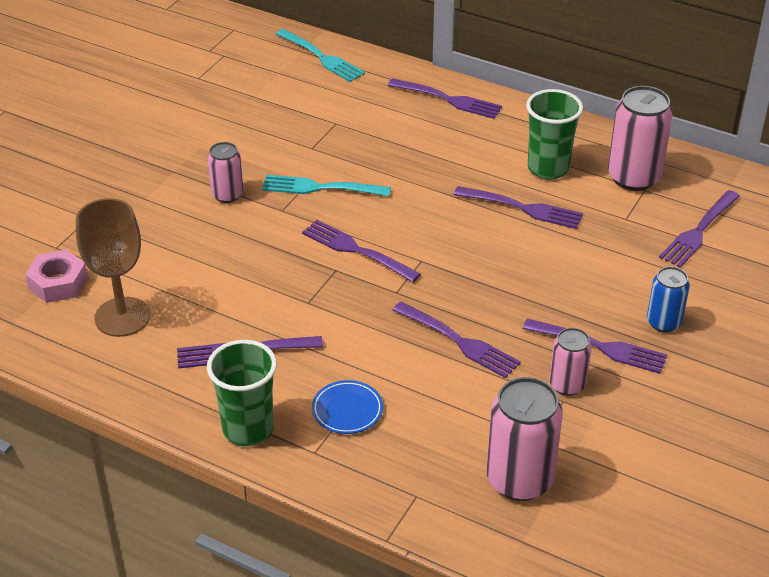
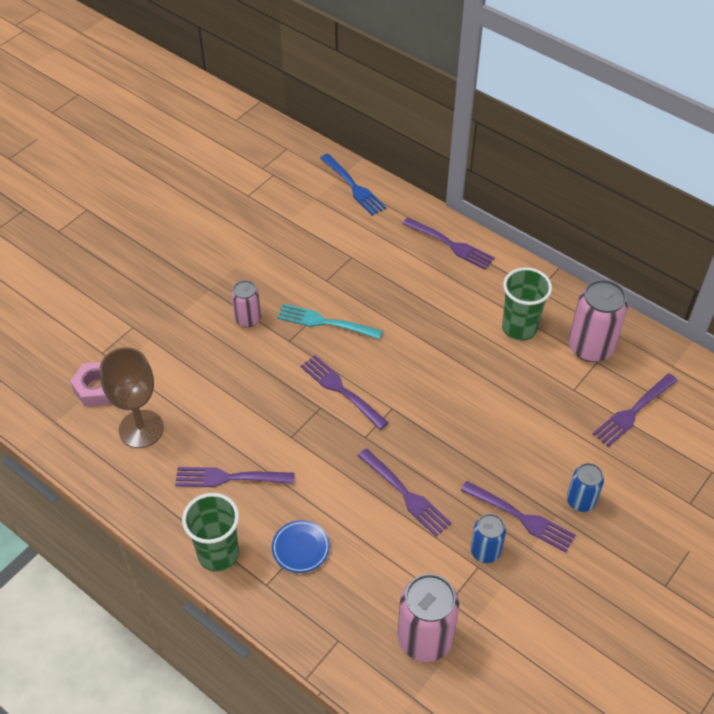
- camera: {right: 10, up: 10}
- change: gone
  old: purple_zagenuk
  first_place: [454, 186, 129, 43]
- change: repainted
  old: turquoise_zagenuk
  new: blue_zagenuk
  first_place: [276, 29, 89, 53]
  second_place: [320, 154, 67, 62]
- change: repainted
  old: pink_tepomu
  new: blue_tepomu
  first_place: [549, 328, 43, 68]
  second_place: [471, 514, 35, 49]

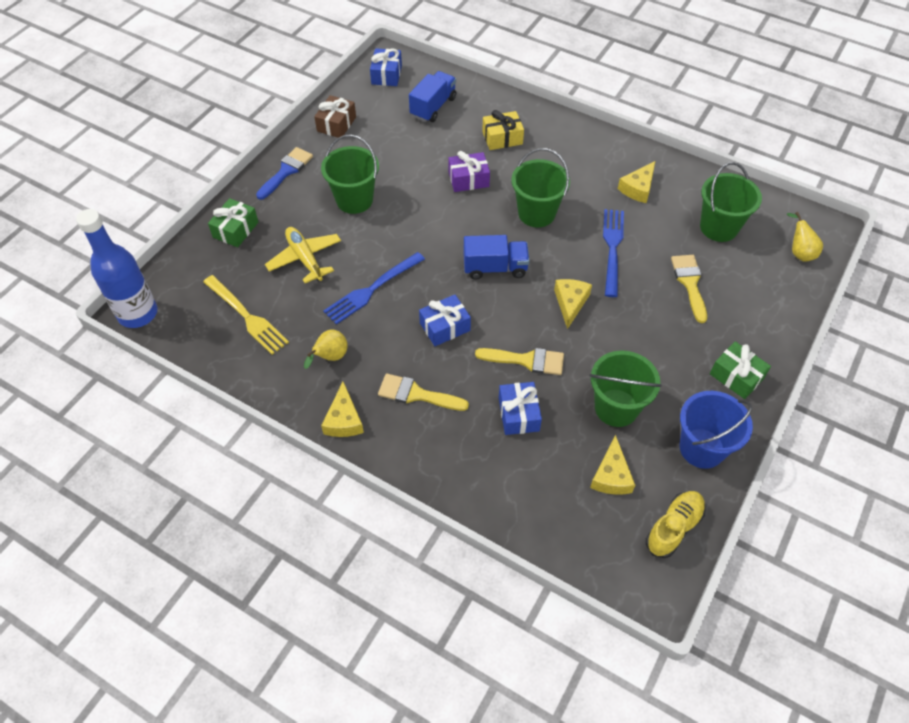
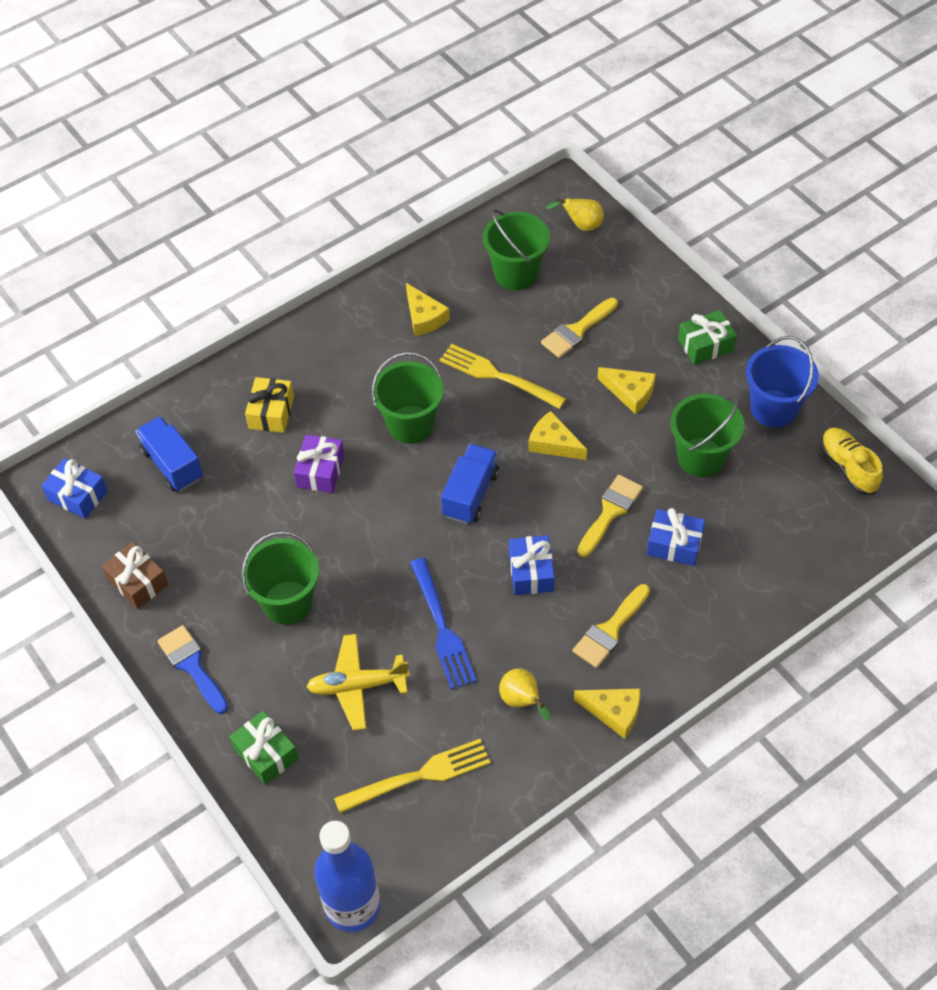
- camera: {right: -65, up: 0}
- change: shifted
  old: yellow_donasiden
  first_place: [590, 435, 45, 60]
  second_place: [597, 367, 59, 47]
- change: repainted
  old: blue_zagenuk
  new: yellow_zagenuk
  first_place: [603, 209, 21, 88]
  second_place: [440, 344, 126, 65]
- change: rotated
  old: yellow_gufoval
  first_place: [671, 255, 36, 68]
  second_place: [541, 298, 77, 60]
  degrees: -60

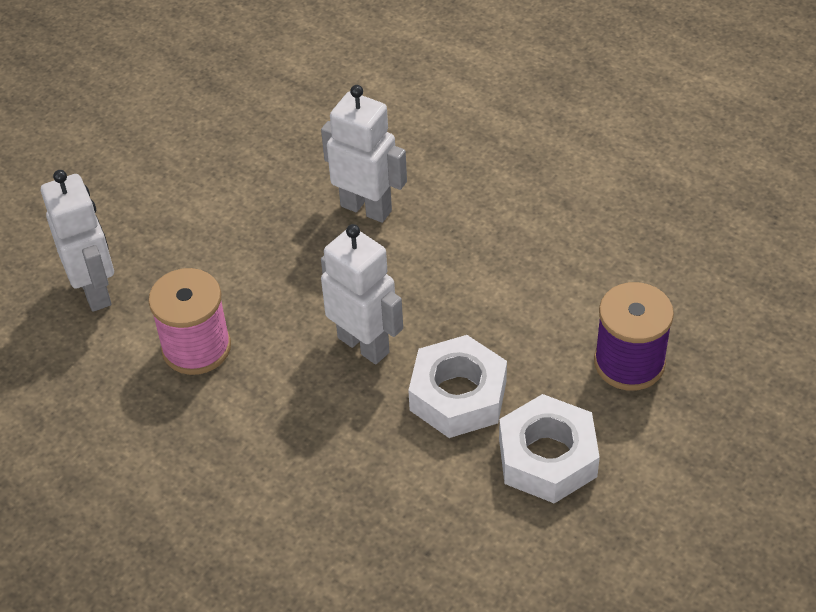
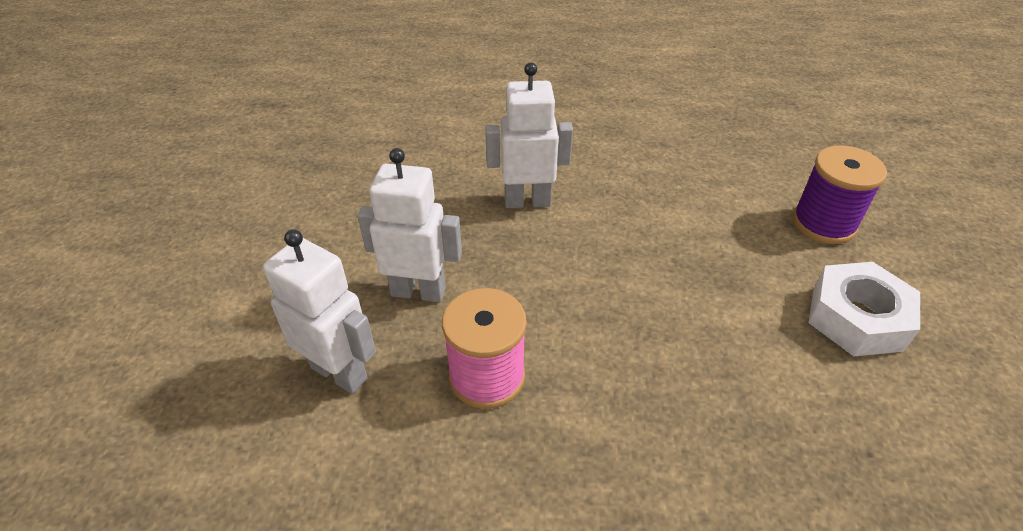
- camera: {right: -35, up: -5}
- change: gone
  old: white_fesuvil
  first_place: [408, 335, 99, 103]
- change: shifted
  old: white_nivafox
  first_place: [321, 224, 82, 140]
  second_place: [358, 148, 104, 154]

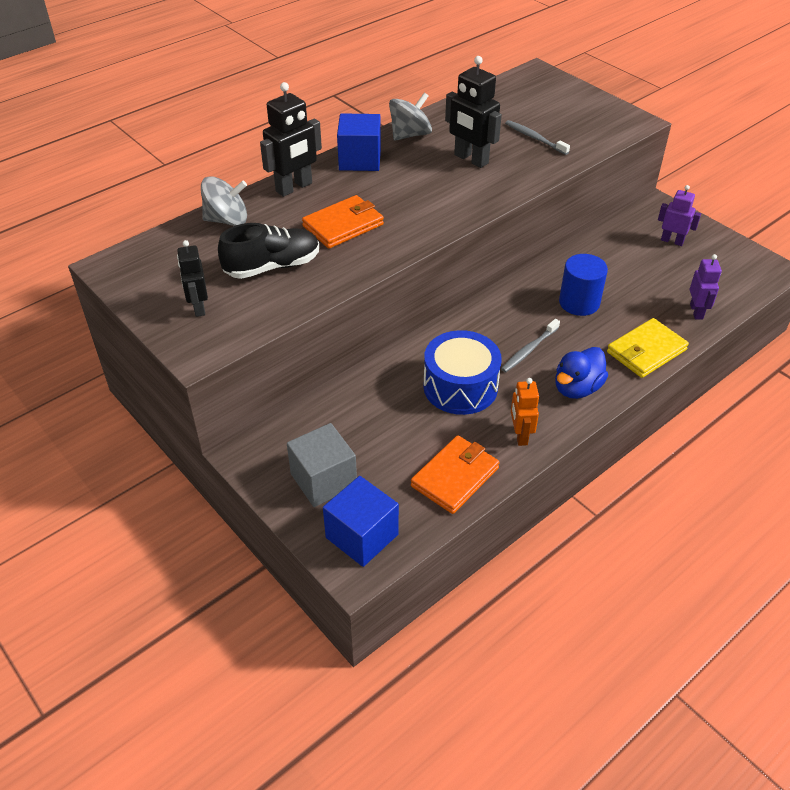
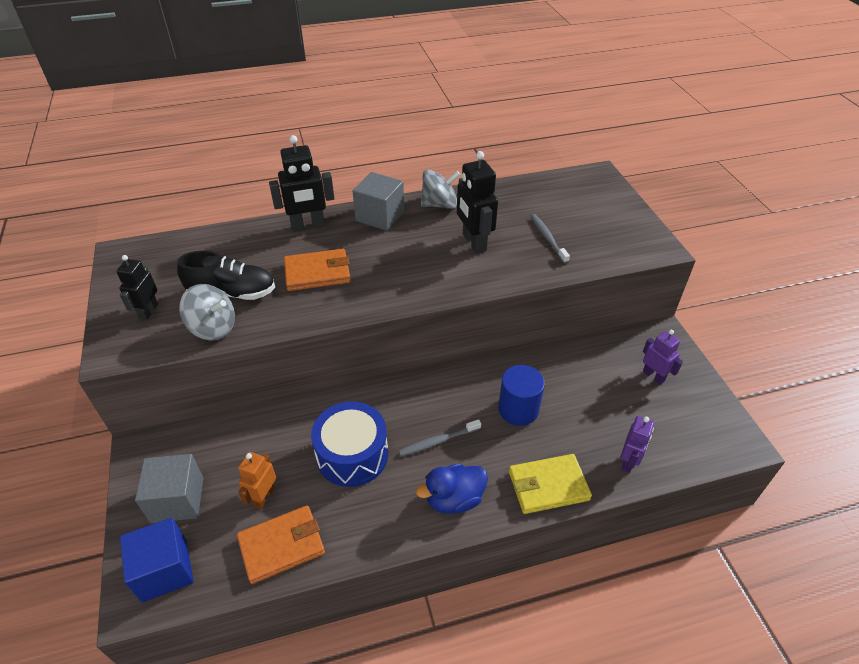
- camera: {right: 25, up: 0}
- change: shifted
  old: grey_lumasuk
  first_place: [201, 176, 46, 50]
  second_place: [179, 284, 56, 56]
- change: shifted
  old: orange_nivafox
  first_place: [511, 378, 28, 68]
  second_place: [238, 452, 38, 57]
- change: repainted
  old: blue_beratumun
  new: grey_beratumun
  first_place: [337, 113, 44, 58]
  second_place: [353, 172, 51, 59]

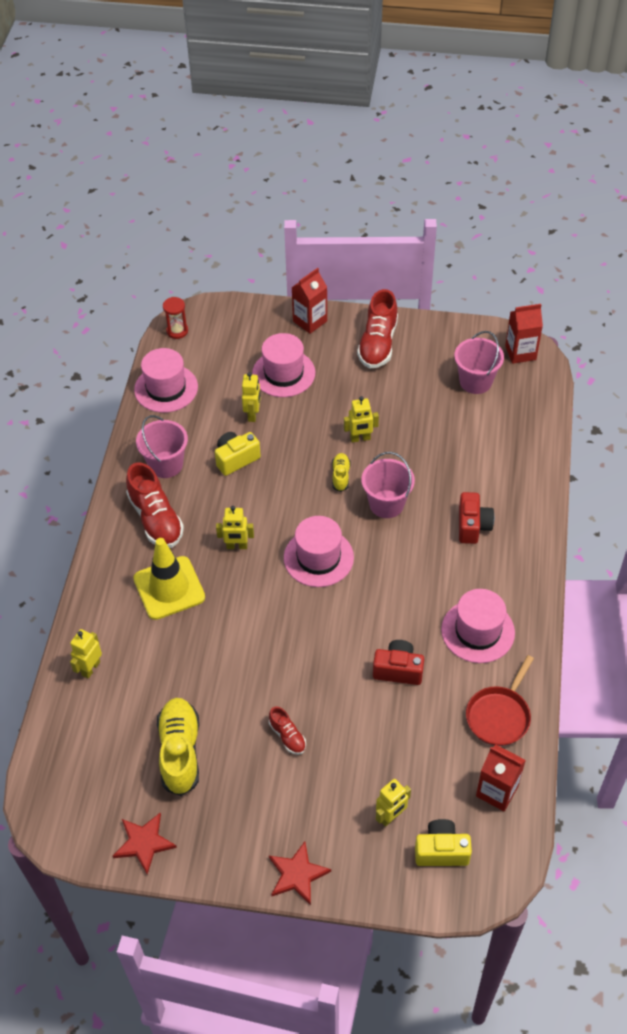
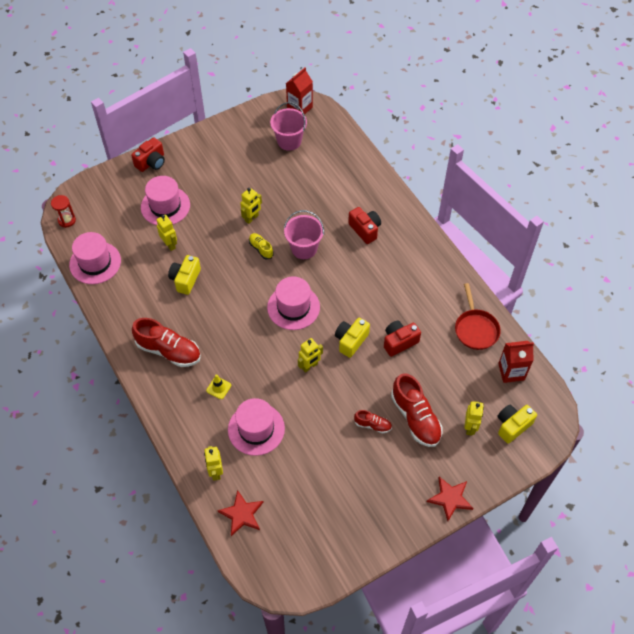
- camera: {right: -40, up: 5}
- change: gone
  old: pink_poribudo
  first_place: [136, 415, 52, 63]
- change: gone
  old: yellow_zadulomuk
  first_place: [157, 698, 42, 98]
- change: new
  new: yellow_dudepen
  second_place: [335, 318, 35, 40]
- change: shifted
  old: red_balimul
  first_place: [113, 813, 64, 62]
  second_place: [217, 490, 47, 46]
- change: shifted
  old: yellow_nivafox
  first_place: [216, 506, 38, 43]
  second_place: [298, 338, 25, 35]
- change: shifted
  old: red_zadulomuk
  first_place: [357, 289, 41, 79]
  second_place: [391, 373, 52, 74]
- change: shifted
  old: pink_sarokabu
  first_place: [441, 589, 74, 74]
  second_place: [228, 398, 57, 58]
- change: swapped
  old: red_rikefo
  new: red_dudepen
  first_place: [291, 268, 36, 66]
  second_place: [131, 137, 34, 35]
- change: scaled
  old: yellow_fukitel
  first_place: [133, 538, 72, 82]
  second_place: [206, 374, 25, 25]
  factor: 0.43

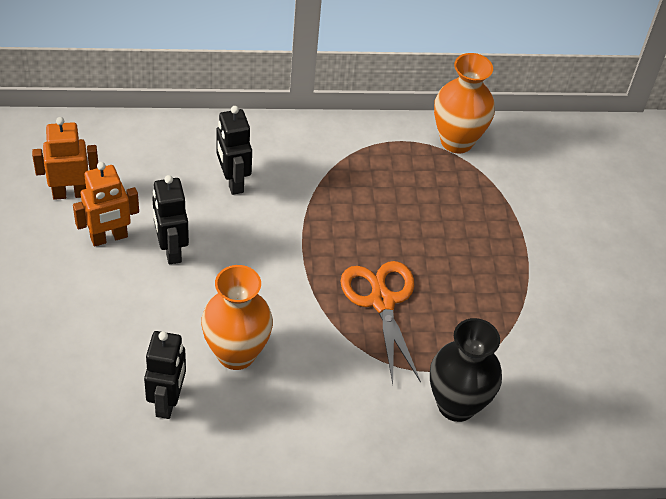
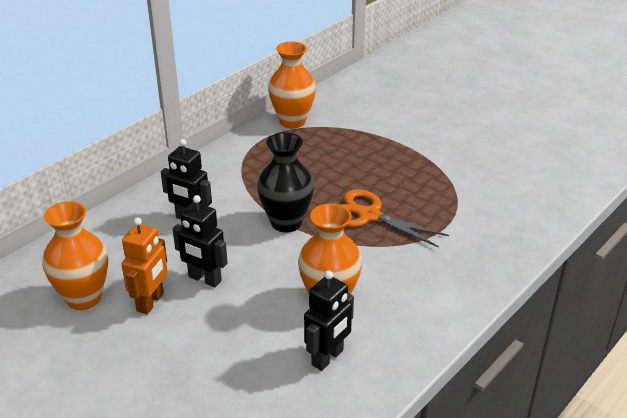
- camera: {right: -40, up: -15}
- change: shifted
  old: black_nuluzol
  first_place: [430, 318, 72, 104]
  second_place: [257, 133, 57, 99]
- change: swapped
  old: orange_nivafox
  new: orange_nuluzol
  first_place: [32, 117, 66, 83]
  second_place: [42, 201, 66, 109]
- change: rotated
  old: black_nivafox
  first_place: [144, 331, 42, 88]
  second_place: [304, 270, 50, 101]
  degrees: 75

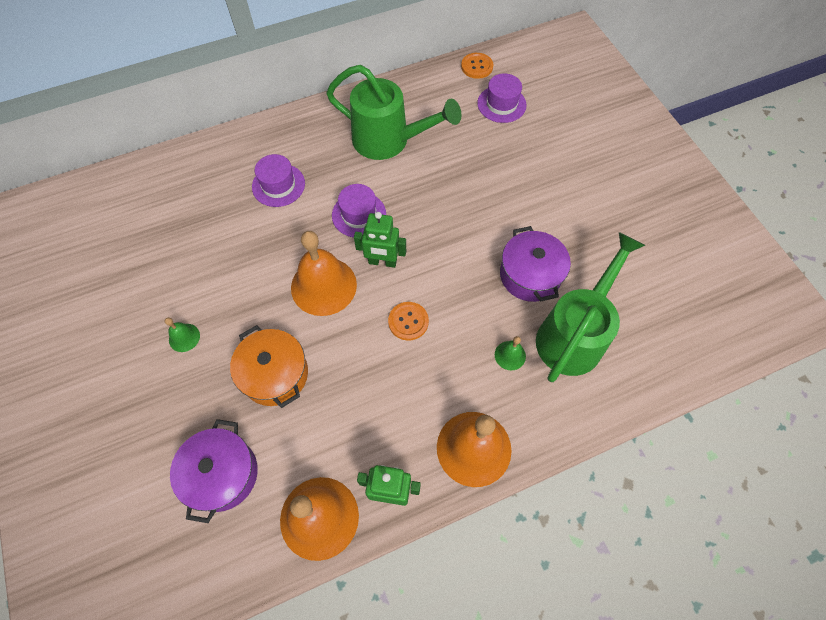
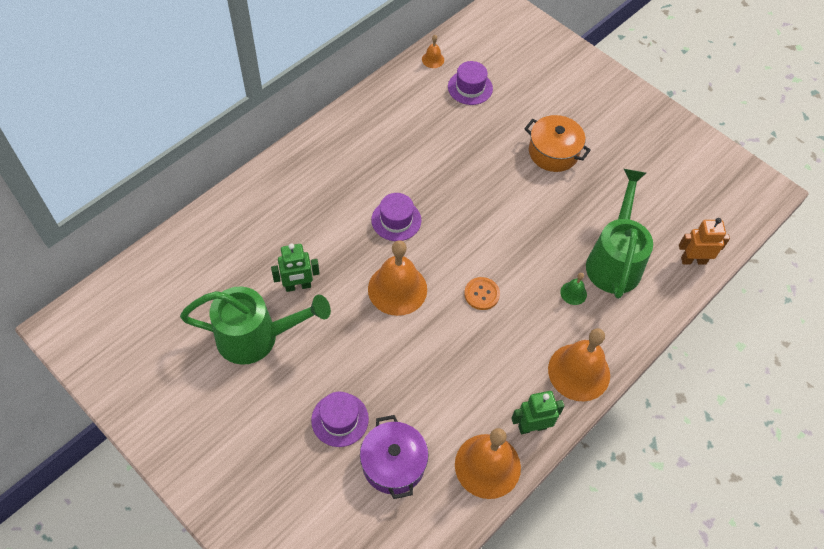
- camera: {right: -25, up: -5}
- change: gone
  old: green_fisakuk
  first_place: [165, 317, 35, 35]
- change: gone
  old: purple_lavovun
  first_place: [500, 226, 71, 76]
- change: new
  new: orange_nivafox
  second_place: [679, 218, 51, 47]
- change: shifted
  old: orange_lavovun
  first_place: [230, 325, 78, 83]
  second_place: [524, 115, 67, 57]
- change: shifted
  old: purple_sarokabu
  first_place: [252, 154, 53, 53]
  second_place: [311, 392, 58, 55]
- change: shifted
  old: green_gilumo
  first_place: [326, 65, 135, 95]
  second_place: [180, 286, 151, 79]
- change: shifted
  old: green_nivafox
  first_place: [354, 212, 52, 56]
  second_place: [271, 243, 49, 49]
- change: swapped
  old: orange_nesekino
  new: orange_fisakuk
  first_place: [461, 53, 32, 26]
  second_place: [422, 35, 22, 33]

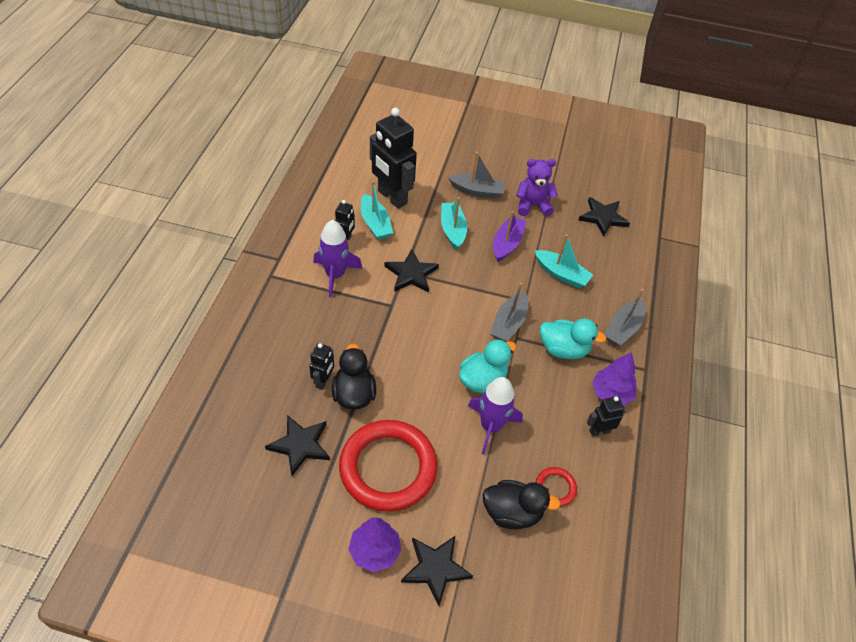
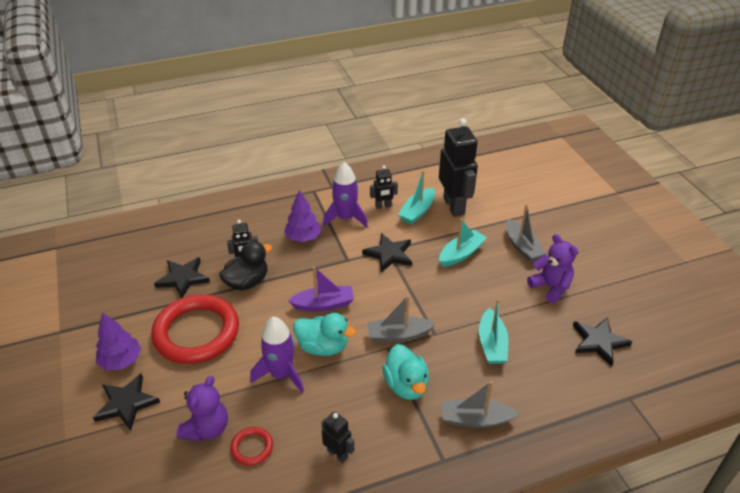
- camera: {right: 60, up: -10}
- change: shifted
  old: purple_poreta
  first_place: [493, 211, 34, 51]
  second_place: [288, 266, 66, 46]
- change: shifted
  old: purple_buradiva
  first_place: [592, 352, 45, 54]
  second_place: [284, 190, 37, 52]
- change: swapped
  old: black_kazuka
  new: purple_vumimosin
  first_place: [482, 480, 79, 50]
  second_place: [177, 376, 51, 65]
- change: rotated
  old: black_nivafox
  first_place: [370, 108, 47, 101]
  second_place: [439, 118, 39, 99]
  degrees: 150

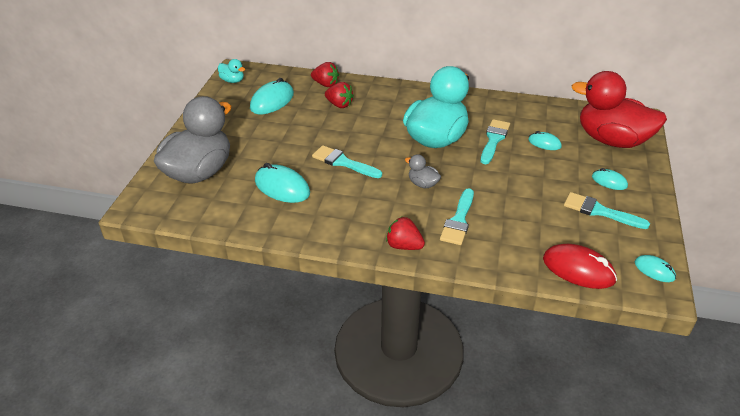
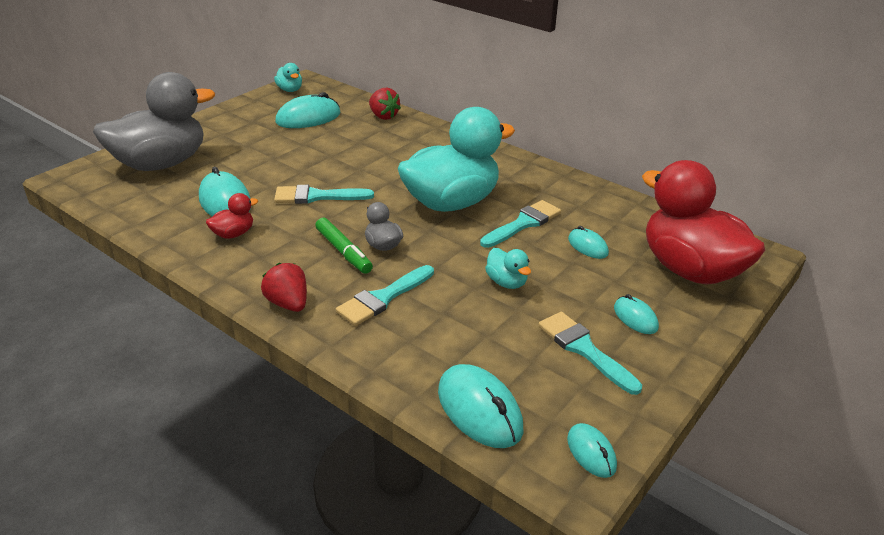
- camera: {right: 25, up: -5}
- change: gone
  old: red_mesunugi
  first_place: [325, 82, 29, 26]
- change: new
  new: red_kazuka
  second_place: [206, 193, 52, 46]
- change: new
  new: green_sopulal
  second_place: [315, 218, 58, 56]
- change: new
  new: turquoise_kazuka
  second_place: [485, 248, 46, 41]
- change: repainted
  old: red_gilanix
  new: turquoise_gilanix
  first_place: [543, 244, 74, 45]
  second_place: [438, 364, 85, 84]
- change: rotated
  old: turquoise_gufoval
  first_place: [312, 145, 70, 33]
  second_place: [274, 185, 100, 19]
  degrees: -60

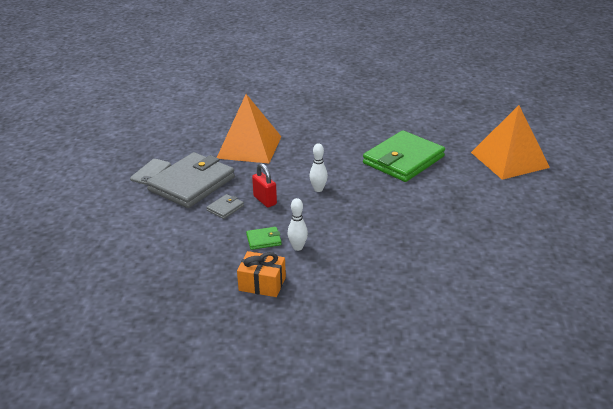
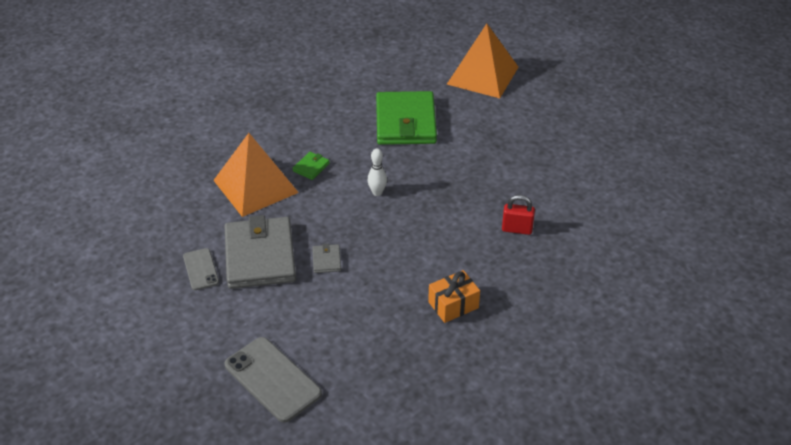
- camera: {right: -45, up: 10}
- change: gone
  old: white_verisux
  first_place: [288, 198, 20, 53]
- change: new
  new: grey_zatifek
  second_place: [225, 337, 97, 86]
- change: shifted
  old: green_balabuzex
  first_place: [246, 227, 35, 23]
  second_place: [292, 152, 38, 28]
- change: shifted
  old: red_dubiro
  first_place: [252, 163, 25, 44]
  second_place: [502, 195, 33, 40]

